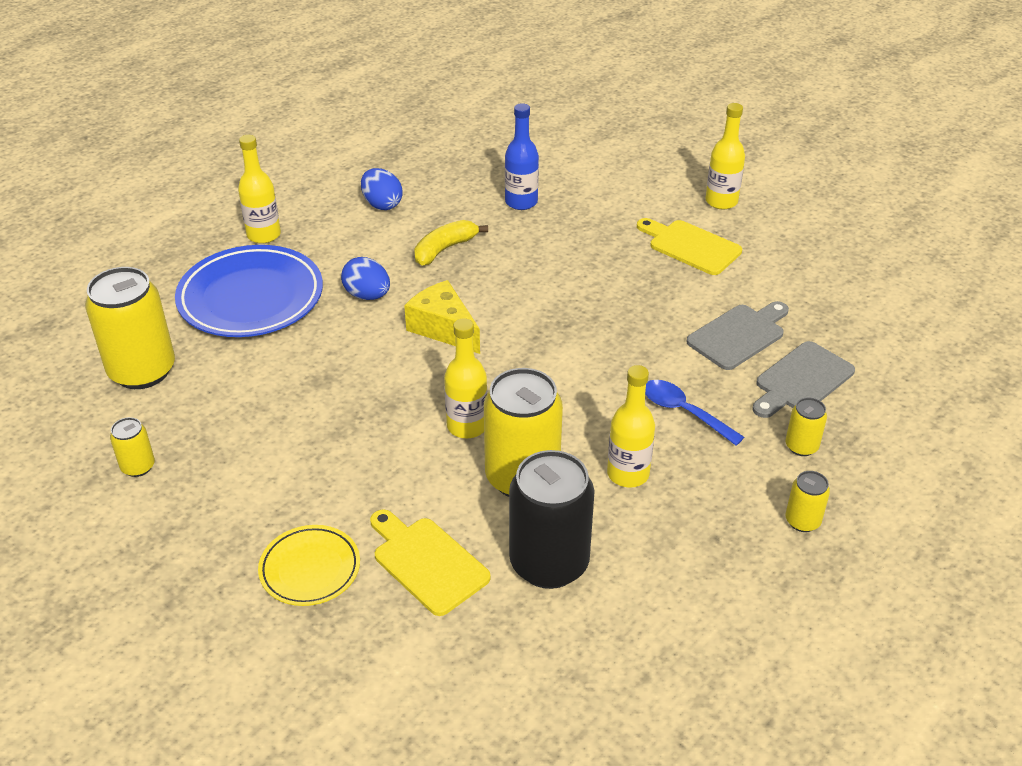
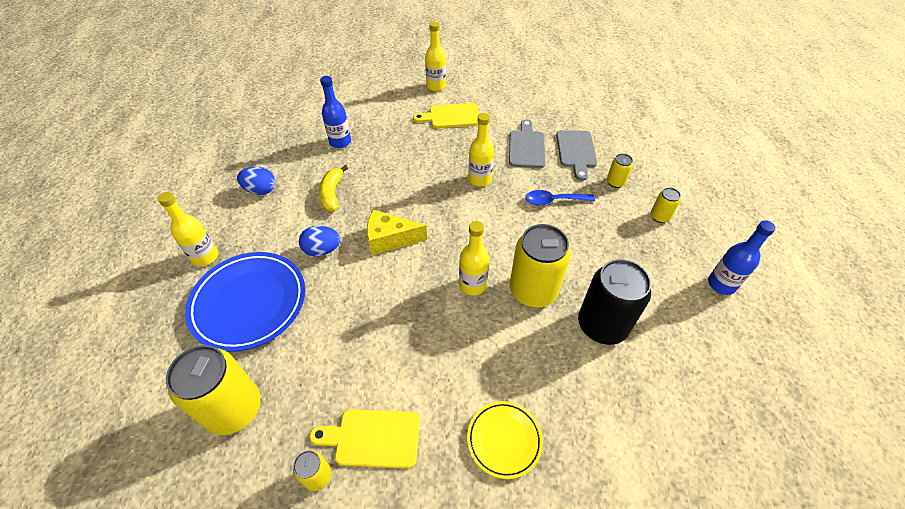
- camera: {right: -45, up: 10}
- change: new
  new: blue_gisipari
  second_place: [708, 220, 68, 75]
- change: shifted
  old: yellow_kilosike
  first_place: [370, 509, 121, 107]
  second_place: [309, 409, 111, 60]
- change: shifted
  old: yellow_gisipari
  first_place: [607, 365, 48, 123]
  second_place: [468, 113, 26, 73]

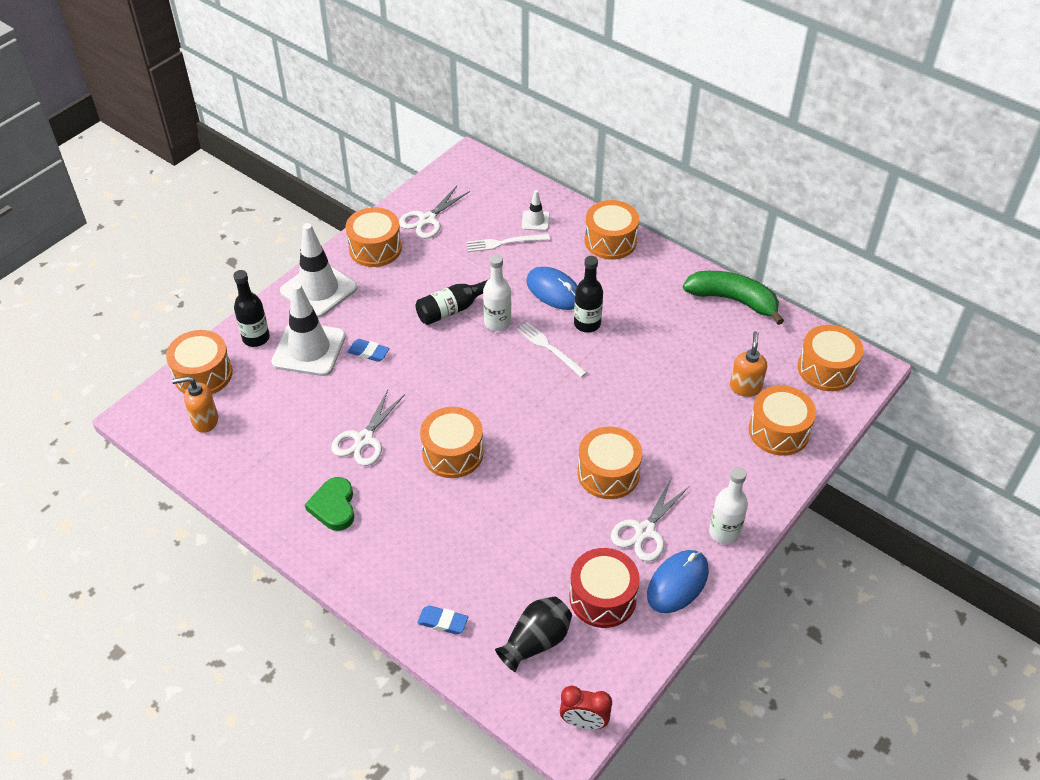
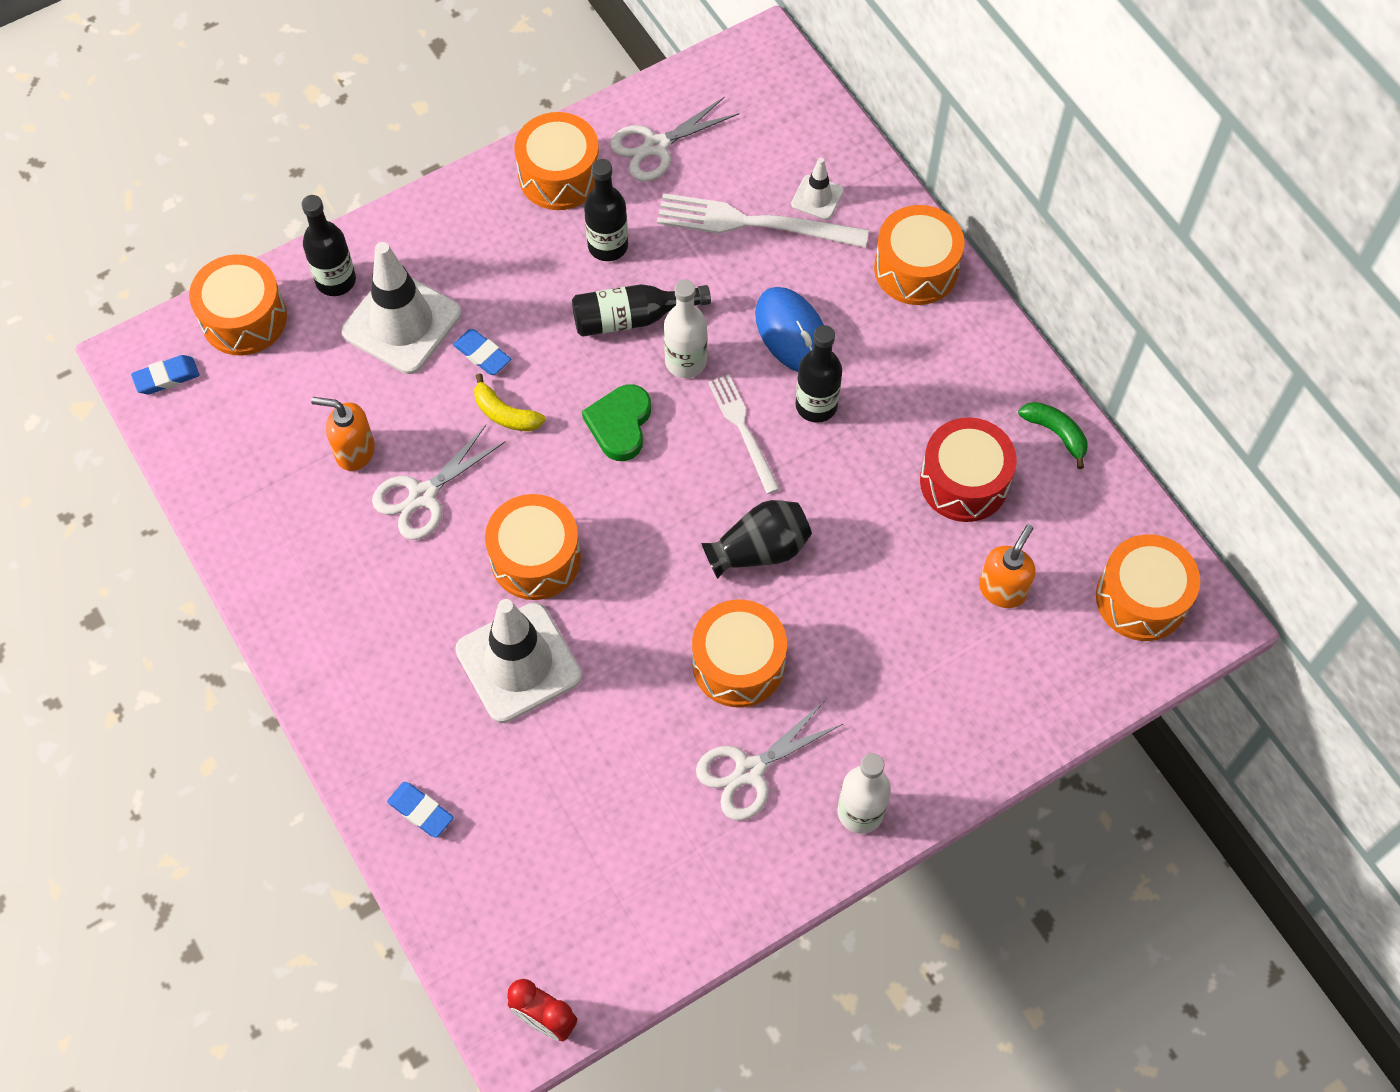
- camera: {right: 20, up: 15}
- change: gone
  old: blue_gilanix
  first_place: [647, 550, 62, 63]
- change: gone
  old: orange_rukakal
  first_place: [749, 385, 67, 71]
- change: new
  new: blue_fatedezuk
  second_place: [131, 355, 69, 39]
- change: new
  new: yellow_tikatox
  second_place: [474, 373, 71, 58]
- change: new
  new: black_gisipari
  second_place: [584, 159, 44, 102]
- change: shifted
  old: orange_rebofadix
  first_place: [172, 376, 46, 57]
  second_place: [311, 397, 64, 74]
- change: shifted
  old: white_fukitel
  first_place: [280, 223, 77, 95]
  second_place: [455, 599, 127, 124]
- change: shifted
  old: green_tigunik
  first_place: [305, 477, 50, 54]
  second_place: [582, 385, 69, 76]
- change: shifted
  old: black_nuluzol
  first_place: [495, 596, 77, 76]
  second_place: [701, 500, 111, 79]
- change: shifted
  old: red_rukakal
  first_place: [569, 548, 71, 80]
  second_place: [920, 417, 97, 105]
- change: scaled
  old: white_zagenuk
  first_place: [466, 234, 84, 18]
  second_place: [657, 193, 212, 55]
  factor: 1.59
- change: scaled
  old: green_tikatox
  first_place: [683, 271, 101, 54]
  second_place: [1018, 402, 70, 67]
  factor: 0.52

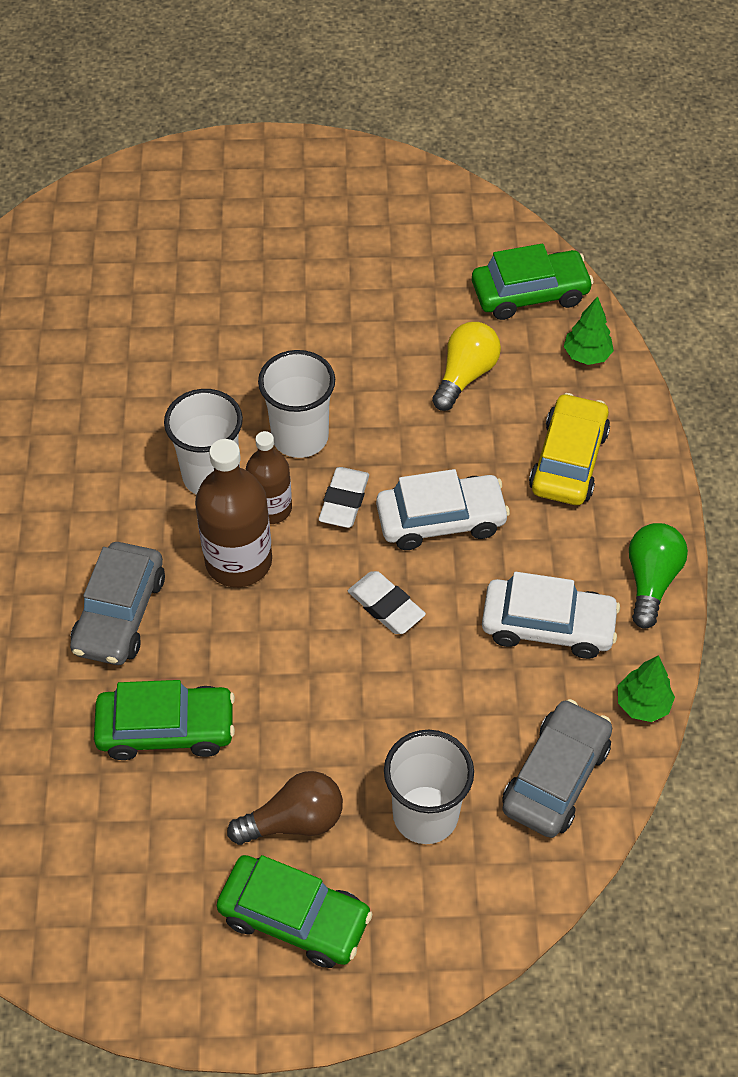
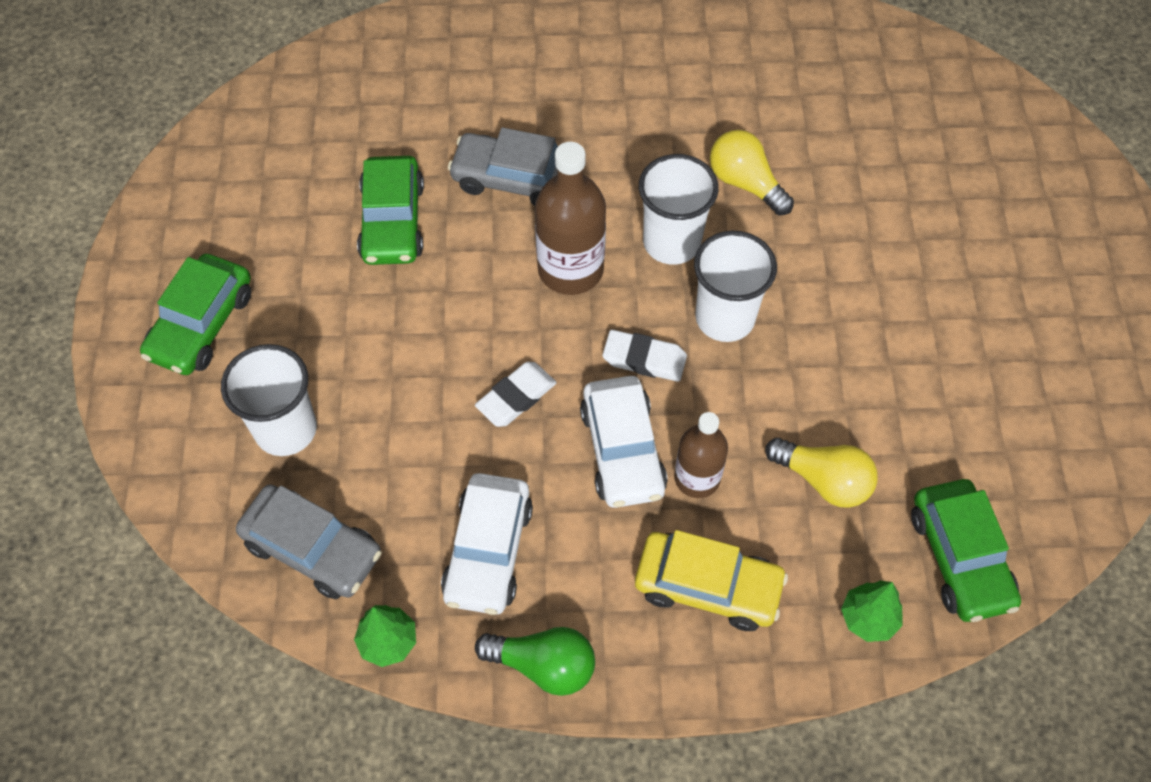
- camera: {right: 90, up: 5}
- change: gone
  old: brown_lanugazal
  first_place: [227, 771, 116, 74]
- change: new
  new: yellow_lanugazal
  second_place: [710, 130, 84, 85]
- change: shifted
  old: brown_gisipari
  first_place: [246, 431, 46, 93]
  second_place: [674, 412, 54, 86]

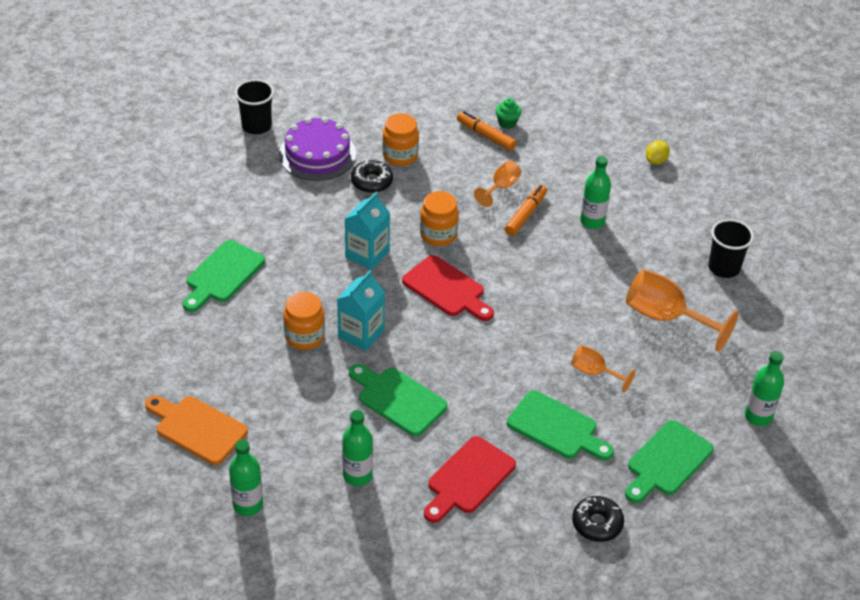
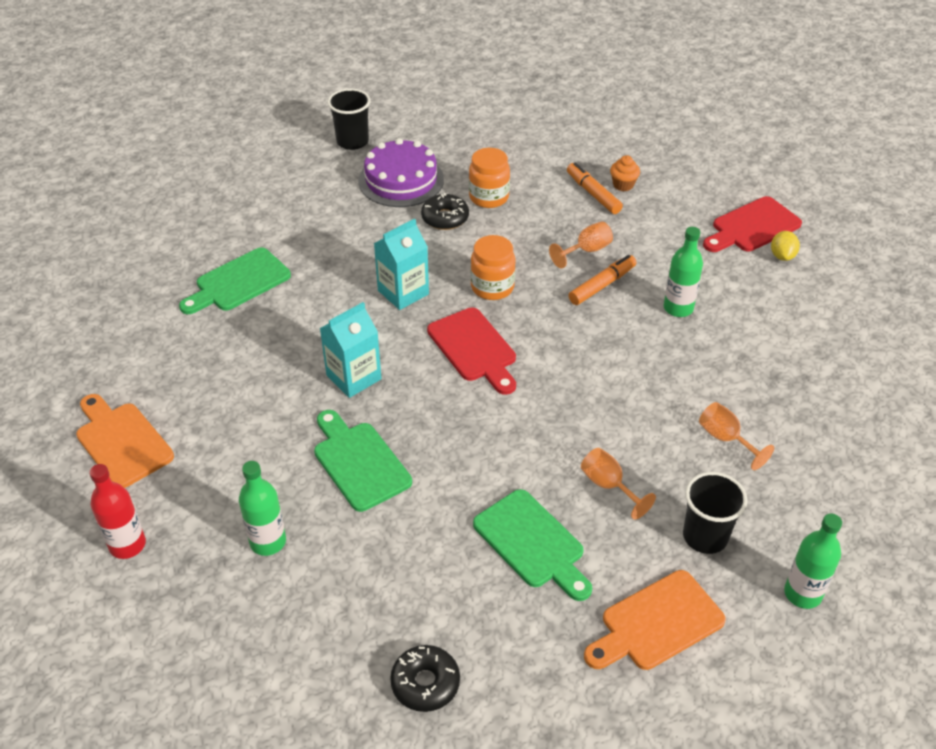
- camera: {right: 20, up: 0}
- change: gone
  old: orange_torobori
  first_place: [283, 292, 42, 58]
- change: shifted
  old: red_kilosike
  first_place: [424, 436, 92, 87]
  second_place: [703, 196, 99, 56]
- change: shifted
  old: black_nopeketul
  first_place: [572, 496, 52, 46]
  second_place: [390, 645, 70, 67]
- change: shifted
  old: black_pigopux
  first_place: [708, 219, 46, 59]
  second_place: [683, 472, 65, 82]
- change: repainted
  old: green_gisipari
  new: red_gisipari
  first_place: [229, 439, 34, 77]
  second_place: [89, 464, 57, 95]
- change: repainted
  old: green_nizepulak
  new: orange_nizepulak
  first_place: [495, 98, 26, 31]
  second_place: [610, 155, 30, 36]
- change: repainted
  old: green_kilosike
  new: orange_kilosike
  first_place: [625, 420, 88, 83]
  second_place: [584, 570, 142, 100]
- change: rotated
  old: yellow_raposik
  first_place: [646, 140, 24, 25]
  second_place: [771, 231, 29, 30]
  degrees: -45
- change: scaled
  old: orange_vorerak
  first_place: [626, 269, 112, 83]
  second_place: [699, 402, 75, 68]
  factor: 0.56

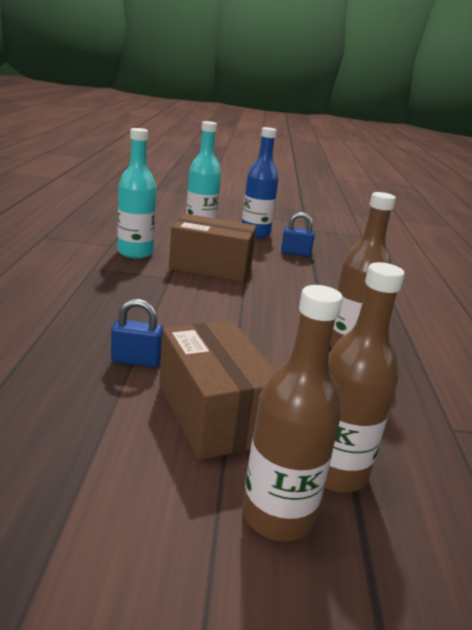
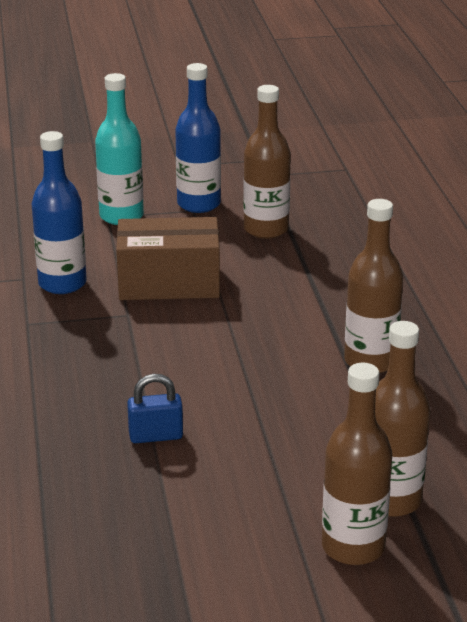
- camera: {right: -10, up: 5}
- change: gone
  old: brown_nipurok
  first_place: [159, 321, 116, 139]
- change: swapped
  old: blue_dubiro
  new: brown_gisipari
  first_place: [281, 212, 34, 45]
  second_place: [243, 85, 48, 154]
- change: repainted
  old: turquoise_gisipari
  new: blue_gisipari
  first_place: [117, 128, 39, 131]
  second_place: [32, 131, 55, 163]

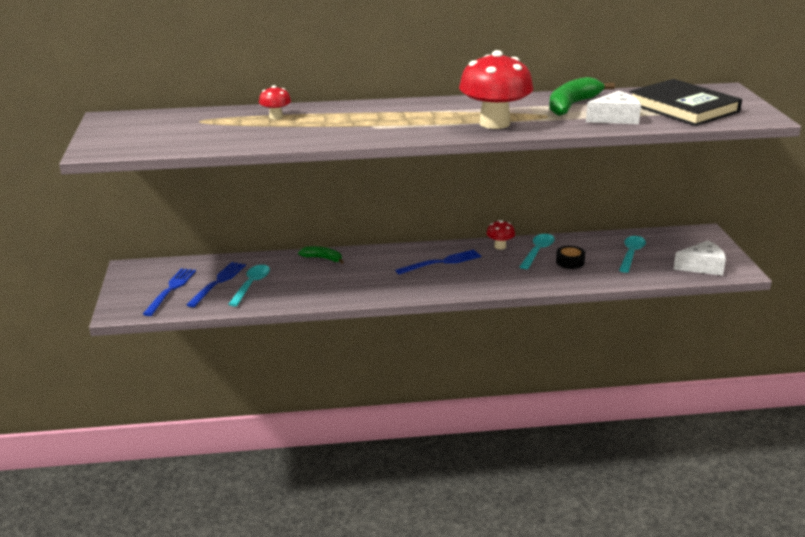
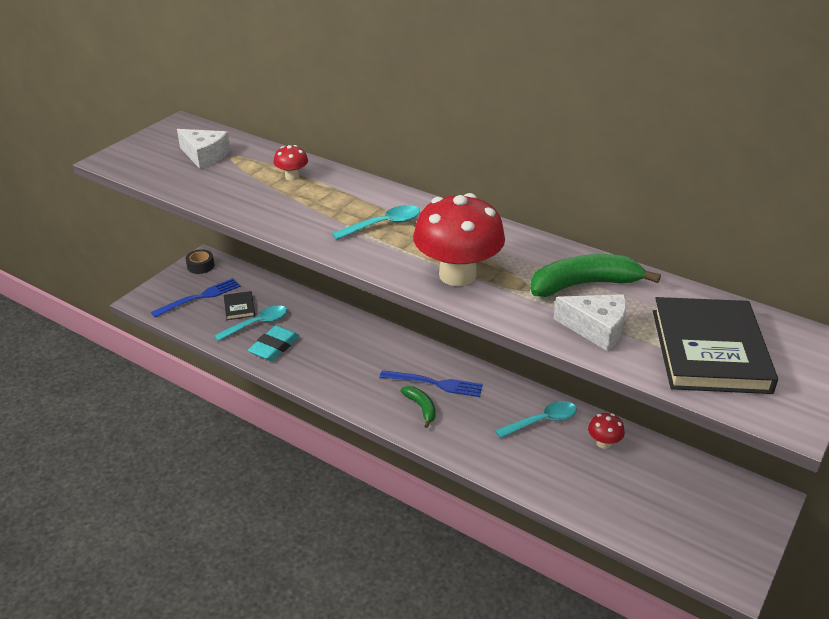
- camera: {right: 40, up: 10}
- change: new
  new: turquoise_fatedezuk
  second_place: [248, 326, 51, 35]
- change: shifted
  old: green_tikatox
  first_place: [298, 246, 46, 18]
  second_place: [401, 386, 35, 42]
- change: shifted
  old: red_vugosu
  first_place: [486, 220, 29, 29]
  second_place: [588, 413, 37, 36]
- change: shifted
  old: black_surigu
  first_place: [556, 246, 29, 23]
  second_place: [186, 249, 28, 25]
- change: shifted
  old: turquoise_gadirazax
  first_place: [619, 236, 27, 37]
  second_place: [332, 205, 88, 35]
- change: shifted
  old: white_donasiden
  first_place: [673, 240, 53, 36]
  second_place: [177, 129, 53, 40]
- change: swapped
  old: blue_zagenuk
  new: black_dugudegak
  first_place: [186, 262, 60, 45]
  second_place: [224, 291, 31, 29]

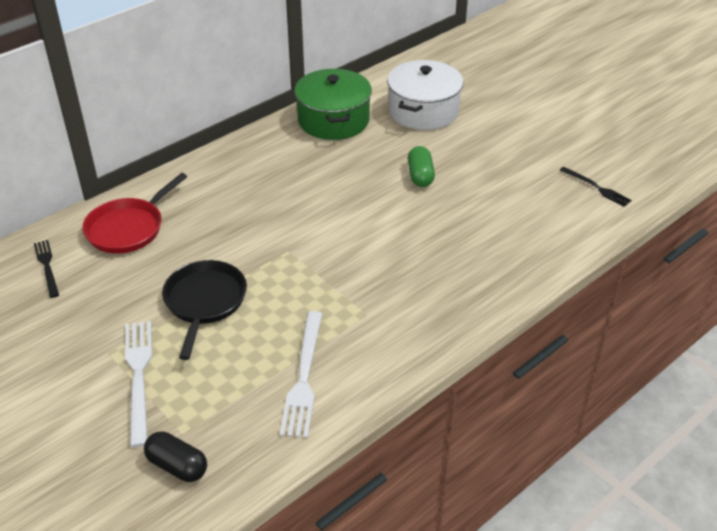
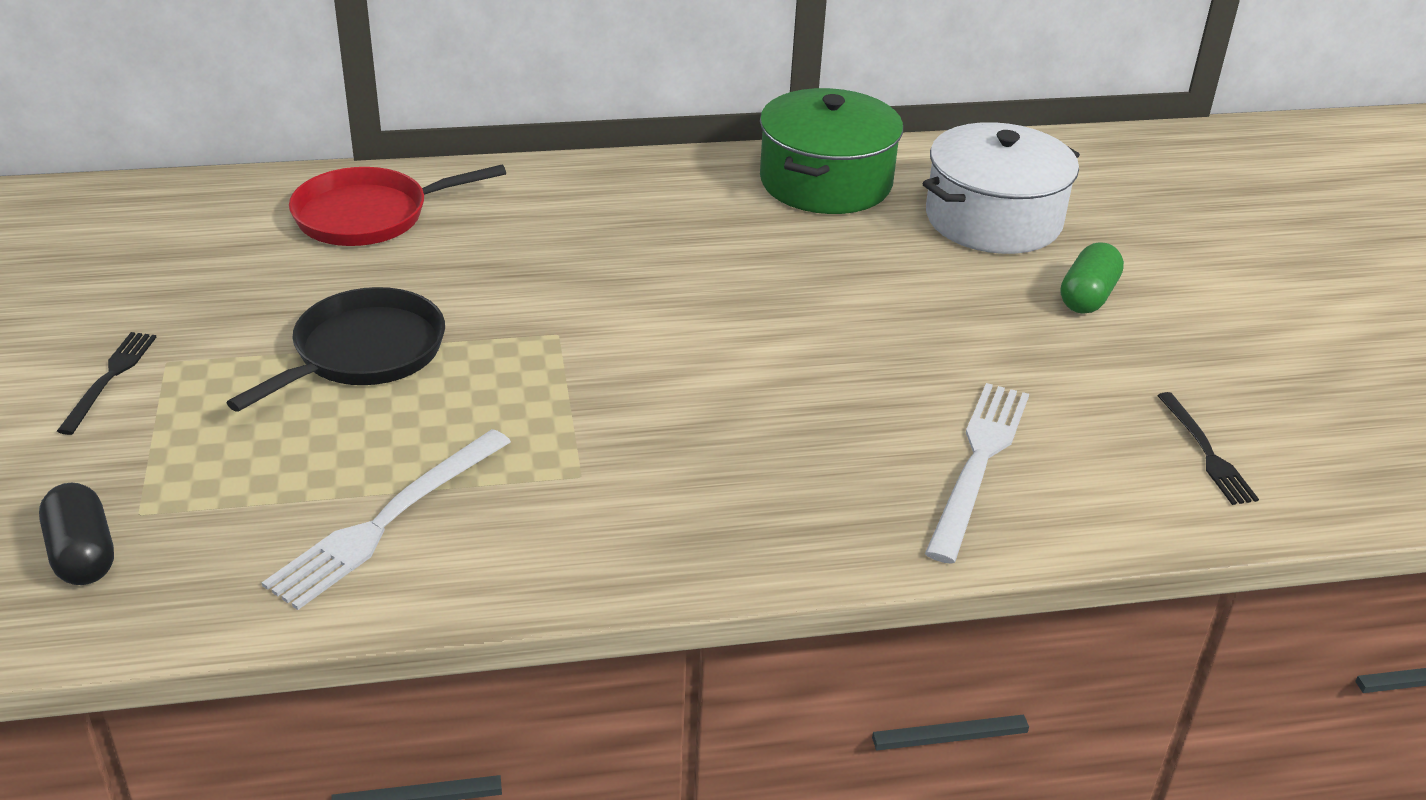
- camera: {right: 30, up: -5}
- change: shifted
  old: black_zagenuk
  first_place: [34, 240, 25, 58]
  second_place: [57, 332, 99, 103]
- change: shifted
  old: white_zagenuk
  first_place: [125, 321, 27, 126]
  second_place: [925, 383, 104, 181]
- change: shifted
  old: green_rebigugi
  first_place: [408, 146, 27, 41]
  second_place: [1061, 242, 63, 72]

